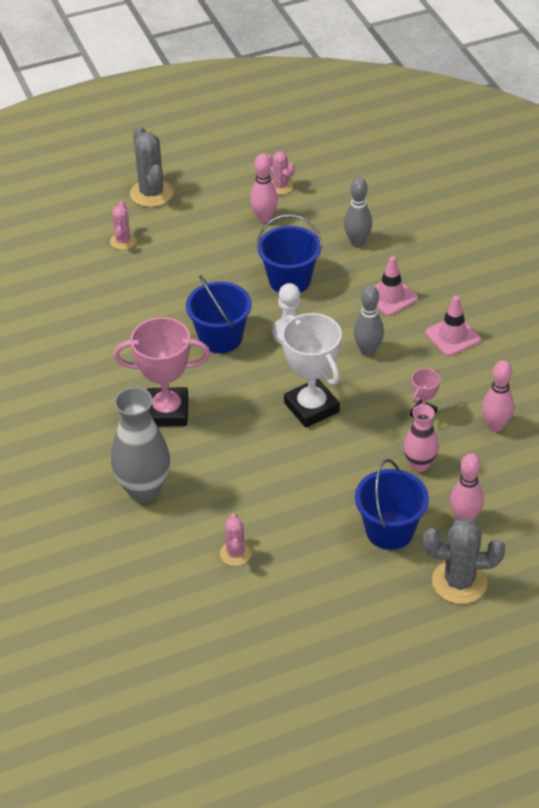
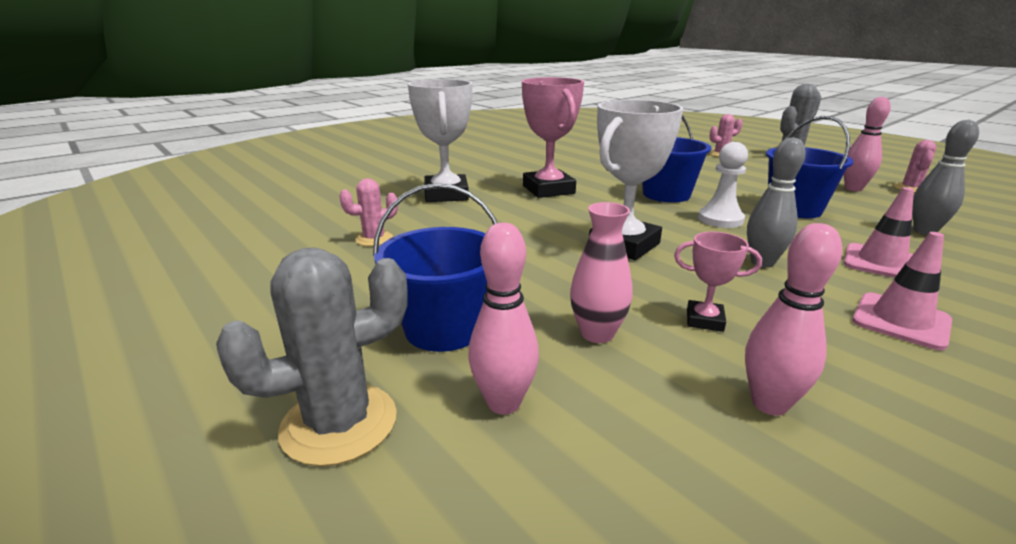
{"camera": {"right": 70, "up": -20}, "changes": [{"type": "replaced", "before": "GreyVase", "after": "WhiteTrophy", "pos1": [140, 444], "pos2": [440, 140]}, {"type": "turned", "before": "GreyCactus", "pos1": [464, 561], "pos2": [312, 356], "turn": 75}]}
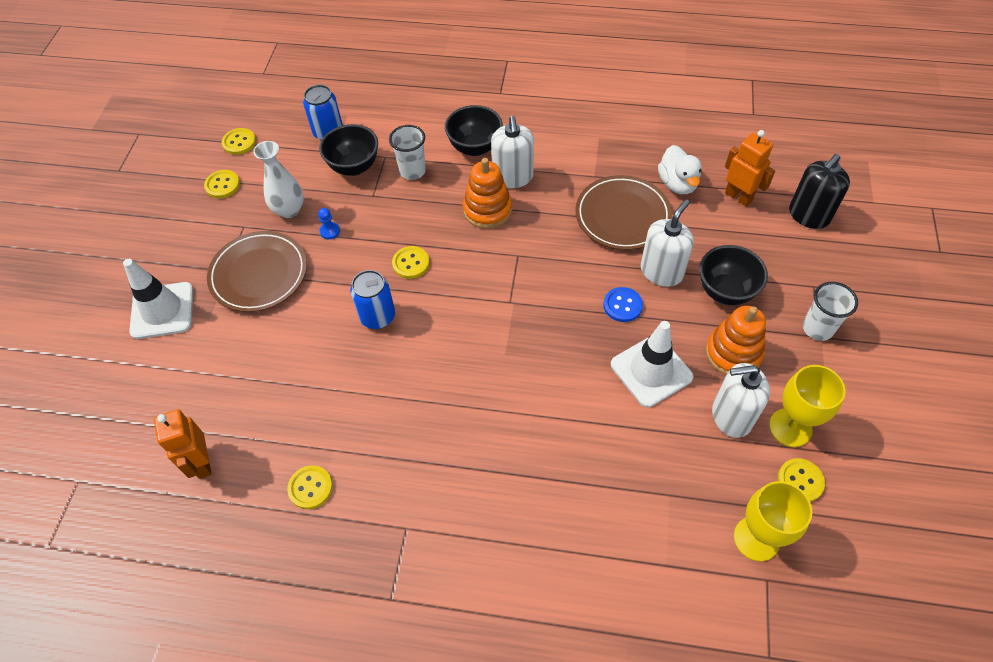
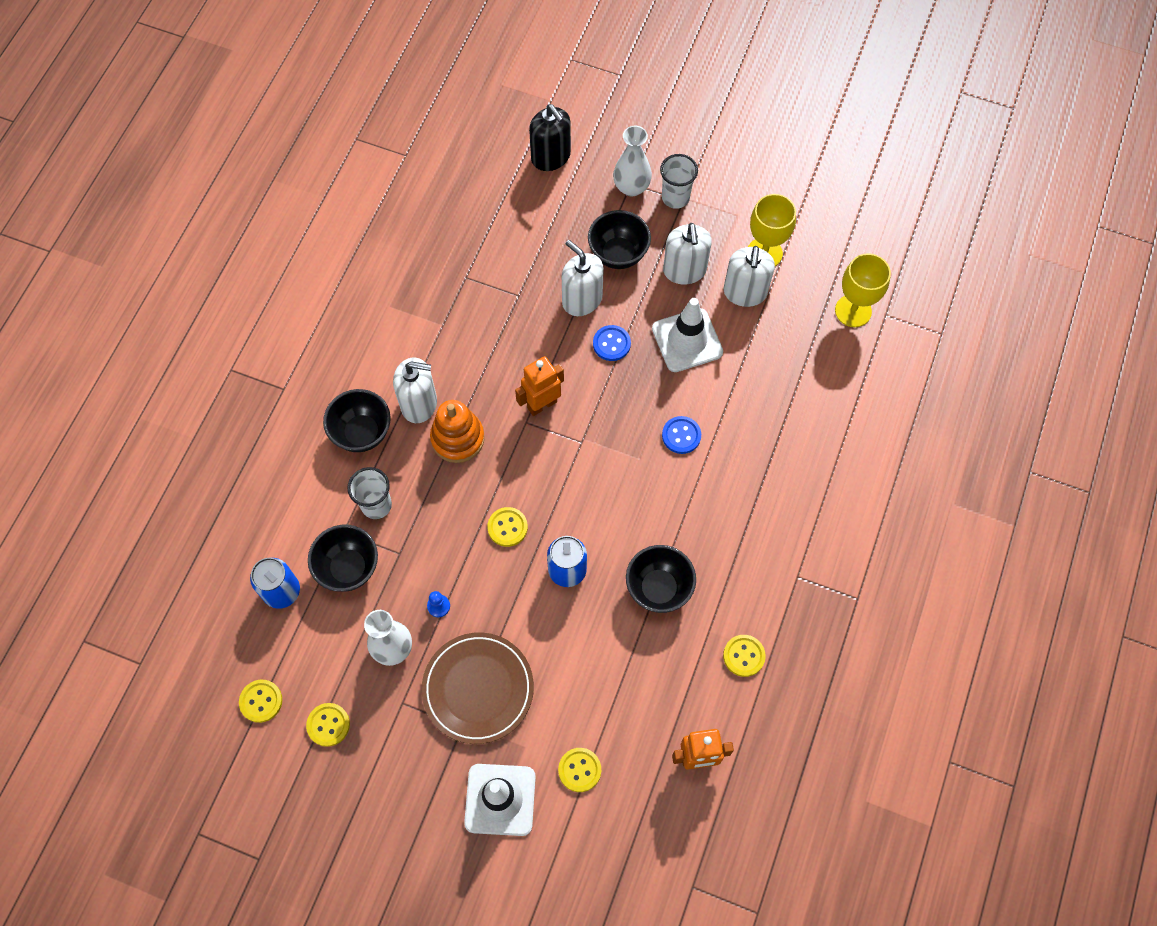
{"camera": {"right": -80, "up": 10}, "changes": [{"type": "moved", "before": "OrangeRobot", "pos1": [750, 168], "pos2": [539, 386]}, {"type": "removed", "before": "WhiteDuck", "pos1": [680, 169]}, {"type": "removed", "before": "BrownPlate", "pos1": [623, 212]}, {"type": "replaced", "before": "OrangeStackingToy", "after": "WhiteSoapDispenser", "pos1": [735, 340], "pos2": [687, 254]}, {"type": "moved", "before": "YellowButton", "pos1": [801, 480], "pos2": [579, 770]}, {"type": "added", "after": "WhiteVase", "pos2": [632, 161]}, {"type": "added", "after": "BlueButton", "pos2": [681, 435]}, {"type": "added", "after": "BlackBowl", "pos2": [661, 579]}]}
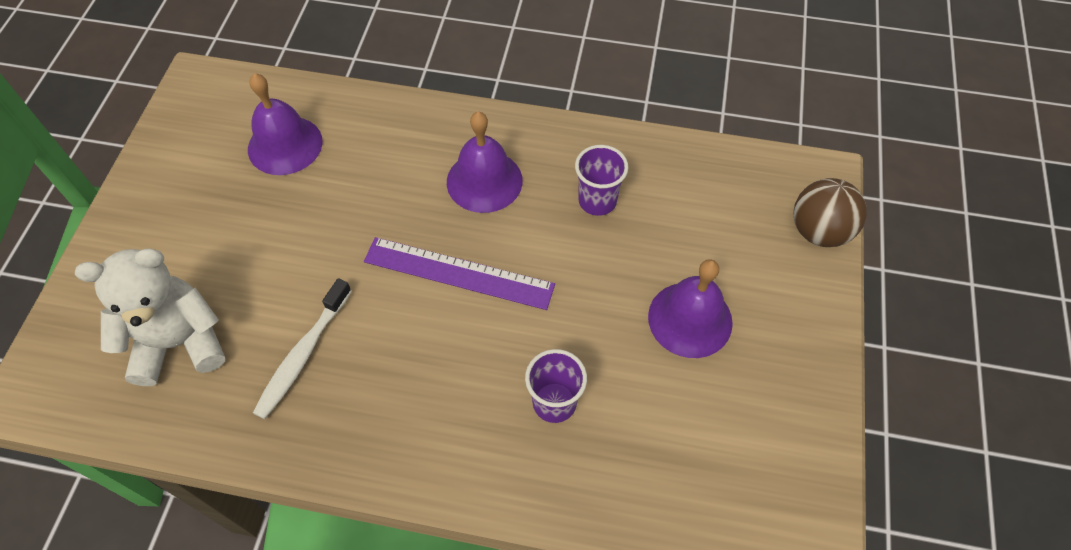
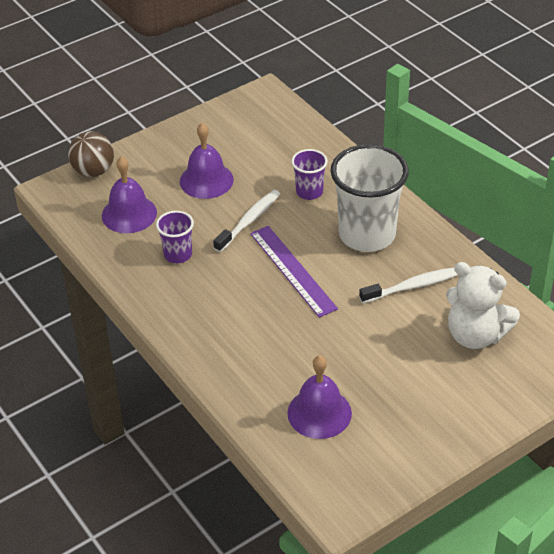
{"camera": {"right": -135, "up": -15}, "changes": [{"type": "moved", "before": "PurpleBell", "pos1": [485, 162], "pos2": [129, 194]}, {"type": "added", "after": "WhiteCup", "pos2": [369, 198]}, {"type": "added", "after": "WhiteToothbrush", "pos2": [246, 221]}]}
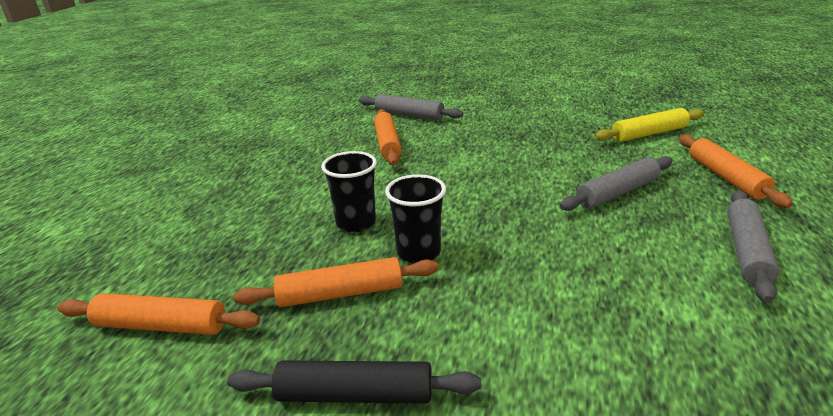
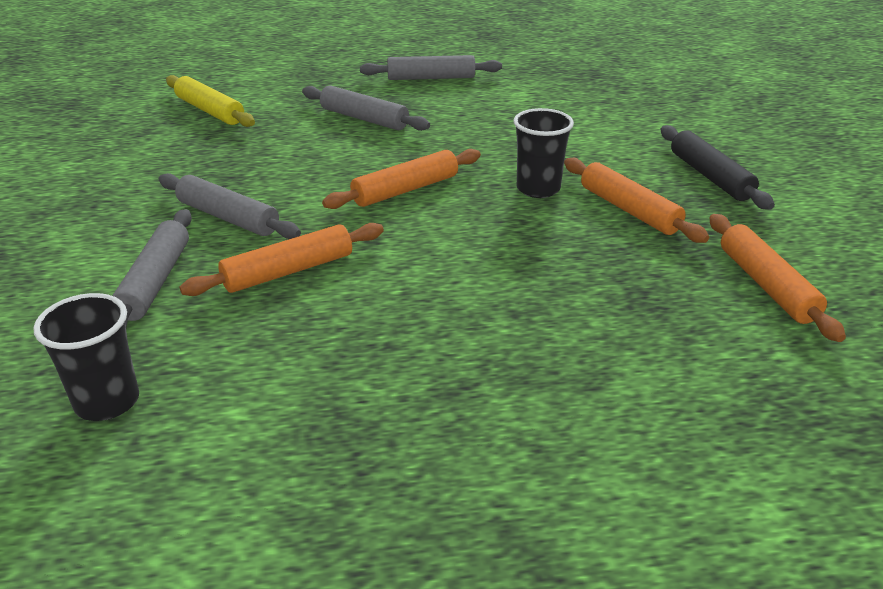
{"camera": {"right": -115, "up": 5}, "changes": [{"type": "moved", "before": "OrangeRollingPin", "pos1": [736, 171], "pos2": [401, 179]}, {"type": "moved", "before": "BlackCup", "pos1": [349, 191], "pos2": [86, 357]}, {"type": "added", "after": "GreyRollingPin", "pos2": [230, 206]}]}
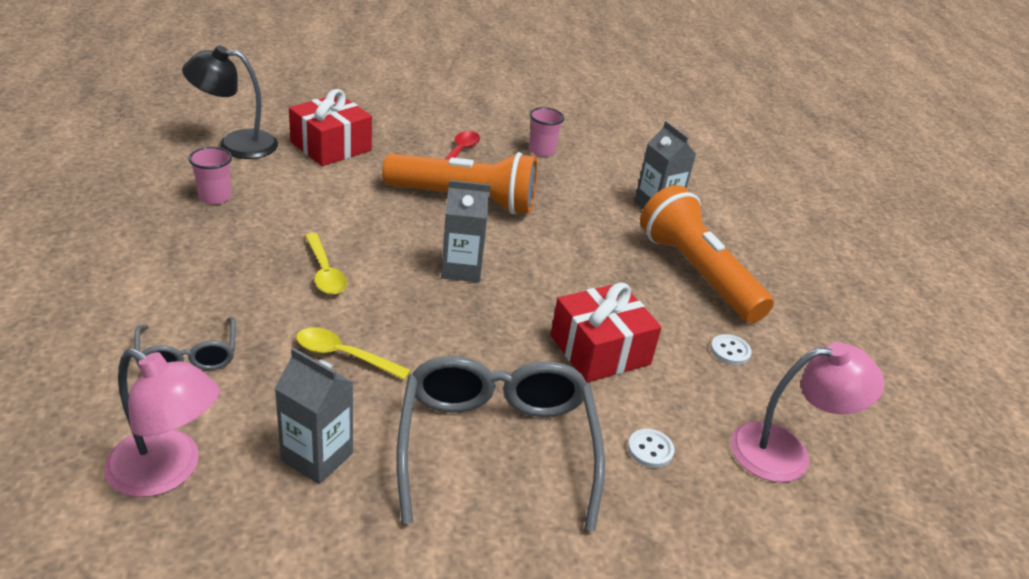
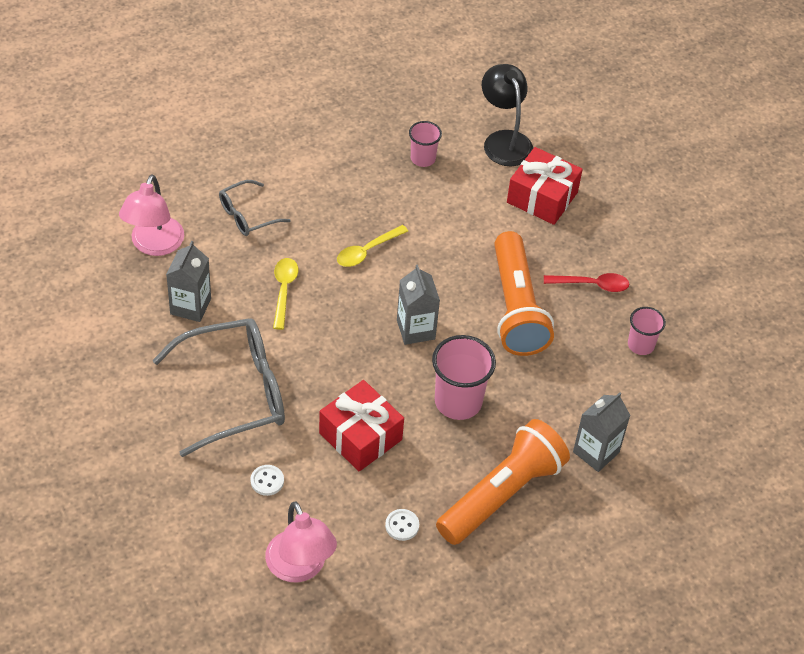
{"camera": {"right": 75, "up": 15}, "changes": [{"type": "added", "after": "PinkCup", "pos2": [464, 377]}]}
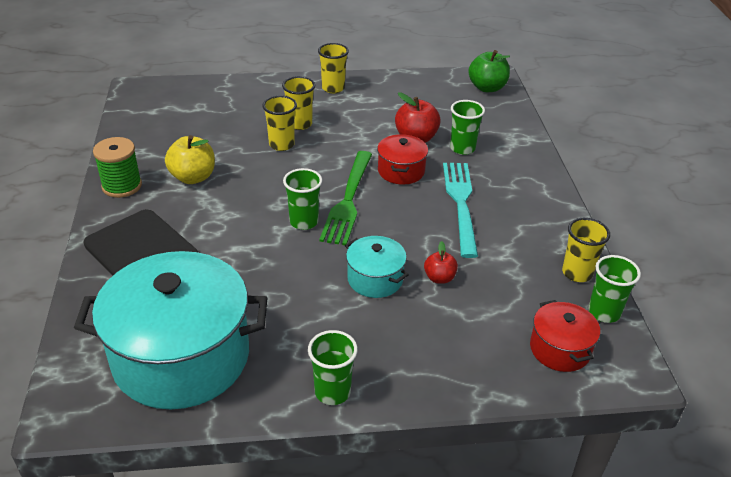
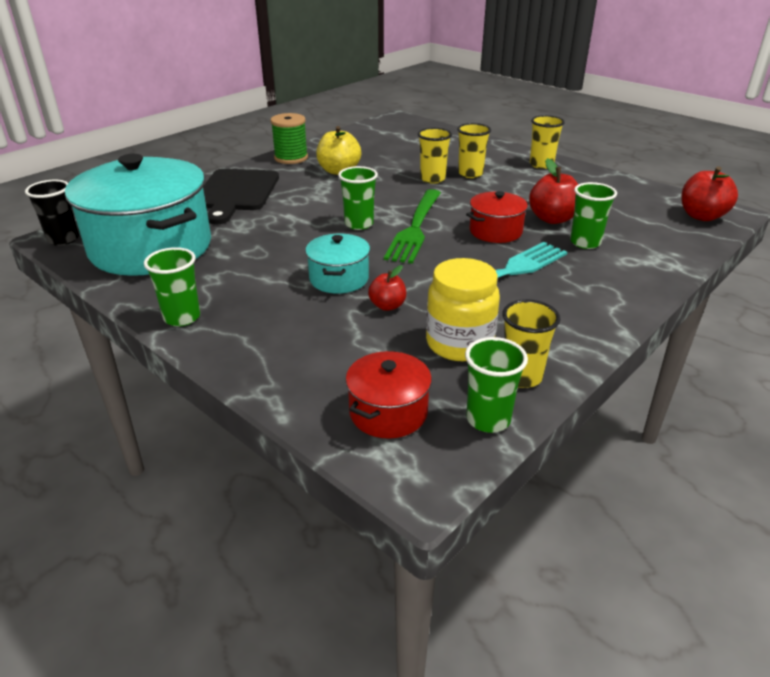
{"camera": {"right": 50, "up": -5}, "changes": [{"type": "recoloured", "before": "GreenApple", "after": "RedApple", "pos1": [489, 71], "pos2": [709, 193]}, {"type": "turned", "before": "GreenFork", "pos1": [345, 198], "pos2": [412, 226], "turn": -45}, {"type": "added", "after": "BlackCup", "pos2": [52, 212]}, {"type": "added", "after": "YellowJar", "pos2": [463, 309]}]}
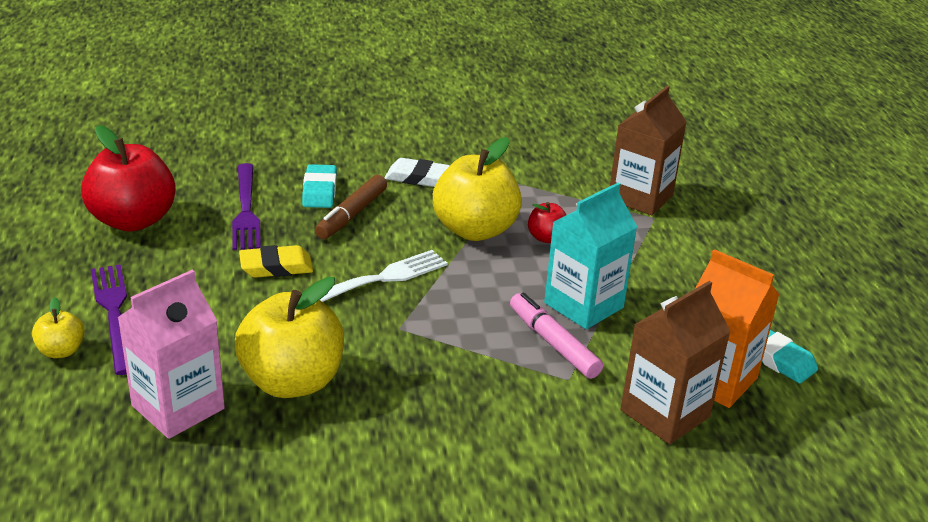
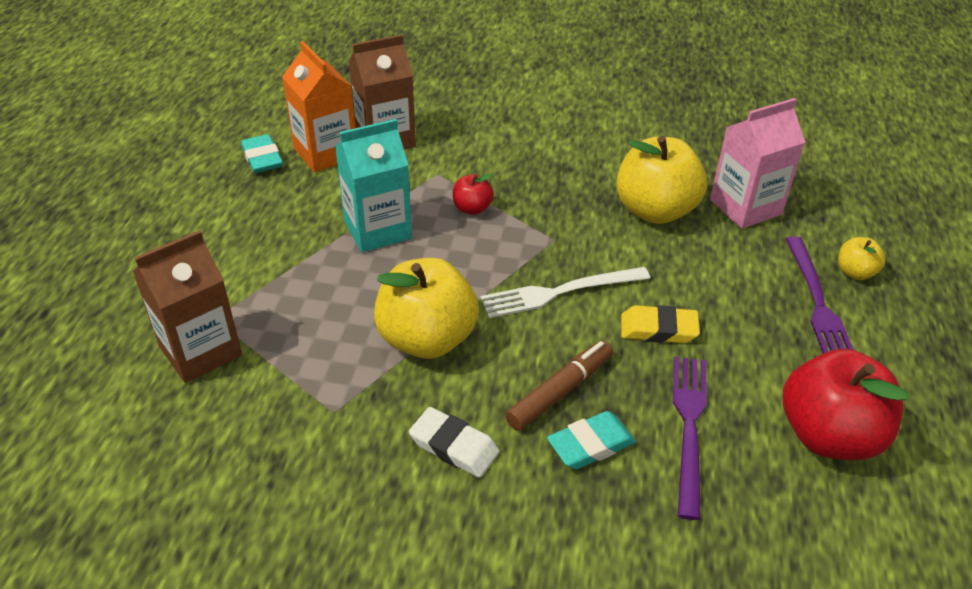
{"camera": {"right": -160, "up": 10}, "changes": [{"type": "turned", "before": "TurquoiseEraser", "pos1": [319, 186], "pos2": [591, 440], "turn": 45}, {"type": "moved", "before": "RedApple", "pos1": [547, 222], "pos2": [473, 194]}, {"type": "removed", "before": "PinkMarker", "pos1": [556, 336]}]}
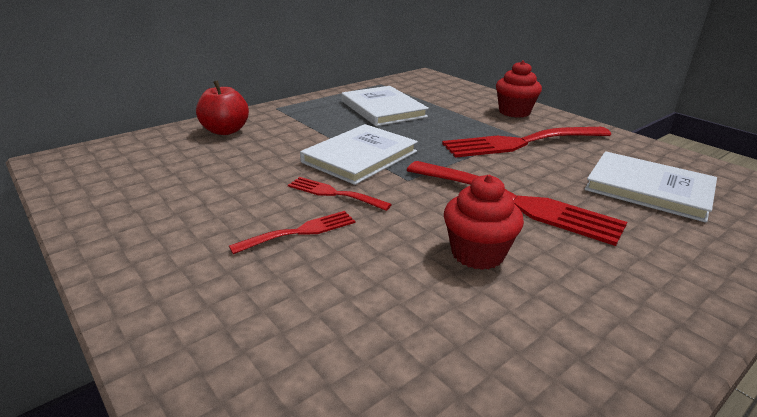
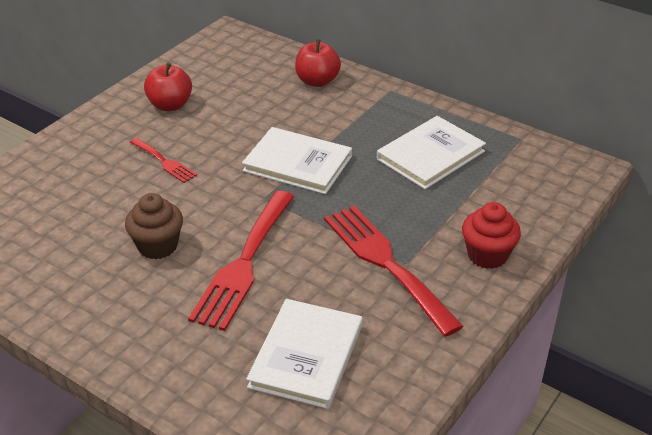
{"camera": {"right": 75, "up": 10}, "changes": [{"type": "recoloured", "before": "RedCupcake", "after": "BrownCupcake", "pos1": [484, 222], "pos2": [154, 226]}, {"type": "removed", "before": "RedFork", "pos1": [340, 194]}, {"type": "added", "after": "RedApple", "pos2": [168, 86]}]}
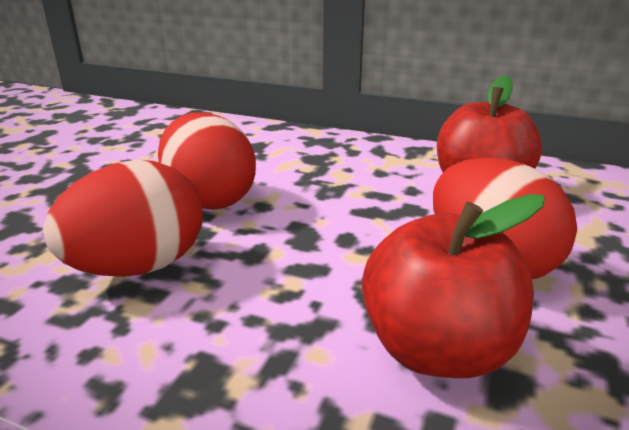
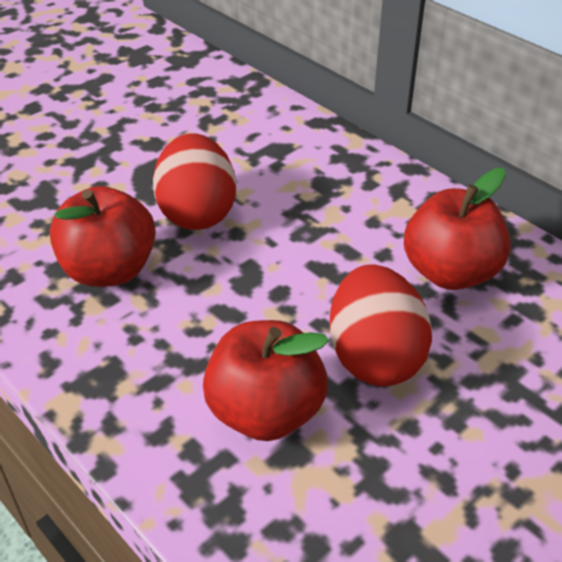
{"camera": {"right": 25, "up": 15}, "changes": [{"type": "replaced", "before": "RedEgg", "after": "RedApple", "pos1": [123, 218], "pos2": [103, 236]}]}
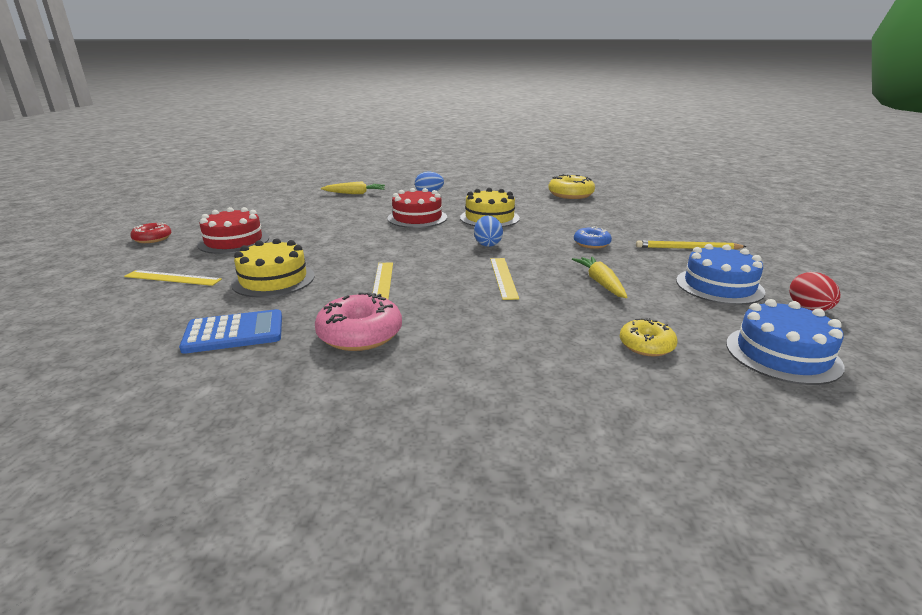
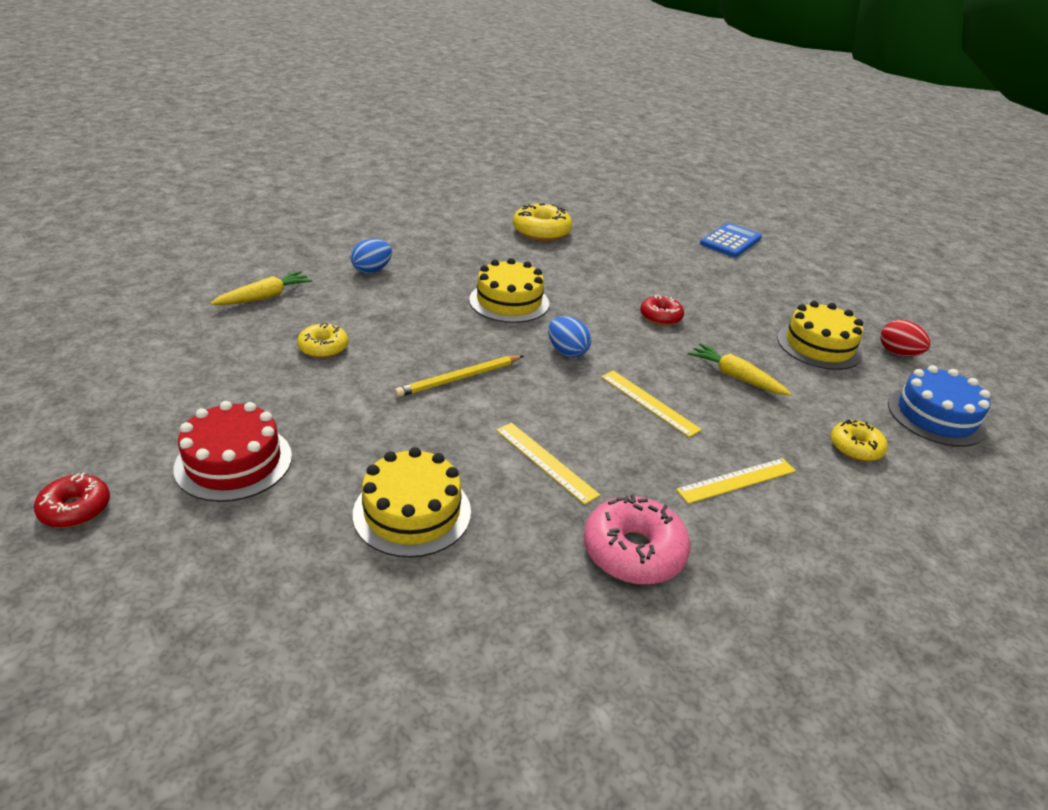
{"camera": {"right": -40, "up": 10}, "changes": [{"type": "removed", "before": "RedCake", "pos1": [417, 208]}, {"type": "recoloured", "before": "BlueDonut", "after": "RedDonut", "pos1": [593, 238], "pos2": [662, 310]}, {"type": "moved", "before": "YellowPencil", "pos1": [691, 244], "pos2": [459, 376]}, {"type": "recoloured", "before": "BlueCake", "after": "YellowCake", "pos1": [720, 274], "pos2": [820, 335]}, {"type": "moved", "before": "YellowRuler", "pos1": [173, 278], "pos2": [736, 481]}, {"type": "moved", "before": "BlueCalculator", "pos1": [230, 331], "pos2": [731, 240]}, {"type": "added", "after": "YellowDonut", "pos2": [322, 340]}]}
